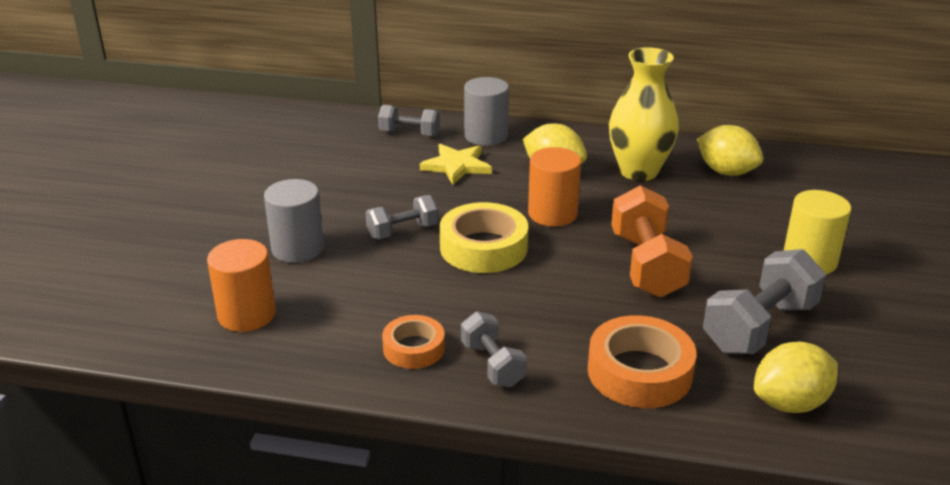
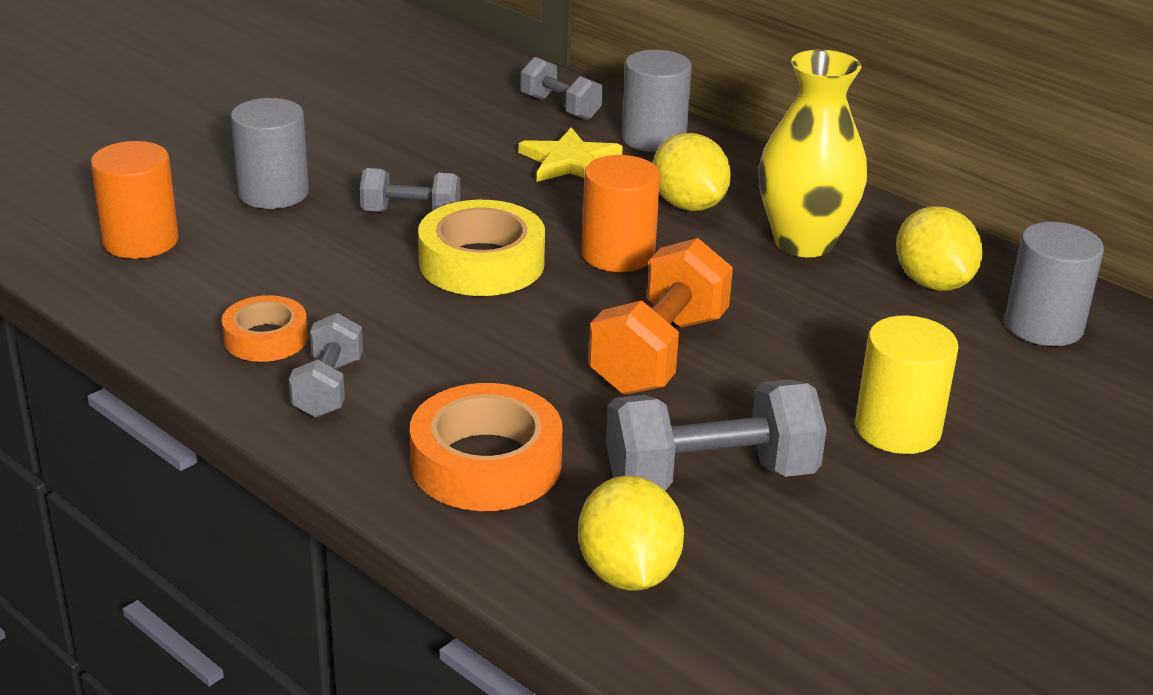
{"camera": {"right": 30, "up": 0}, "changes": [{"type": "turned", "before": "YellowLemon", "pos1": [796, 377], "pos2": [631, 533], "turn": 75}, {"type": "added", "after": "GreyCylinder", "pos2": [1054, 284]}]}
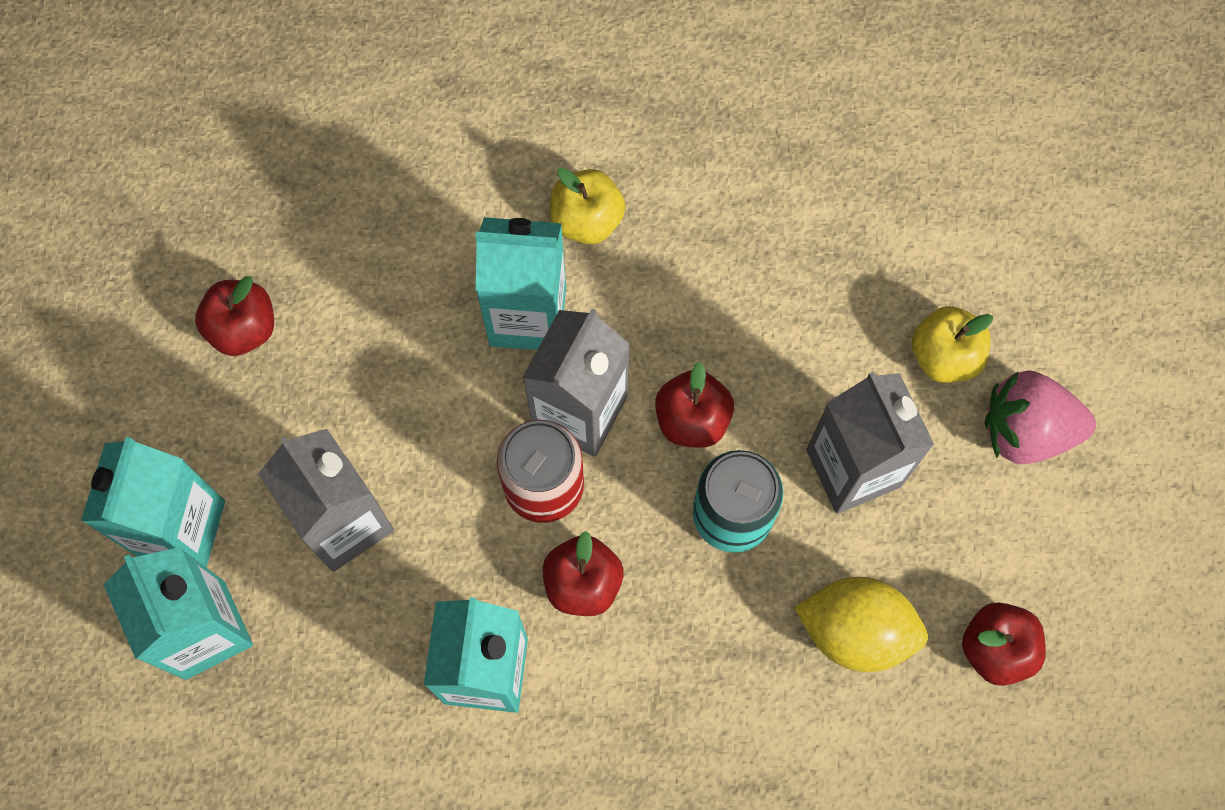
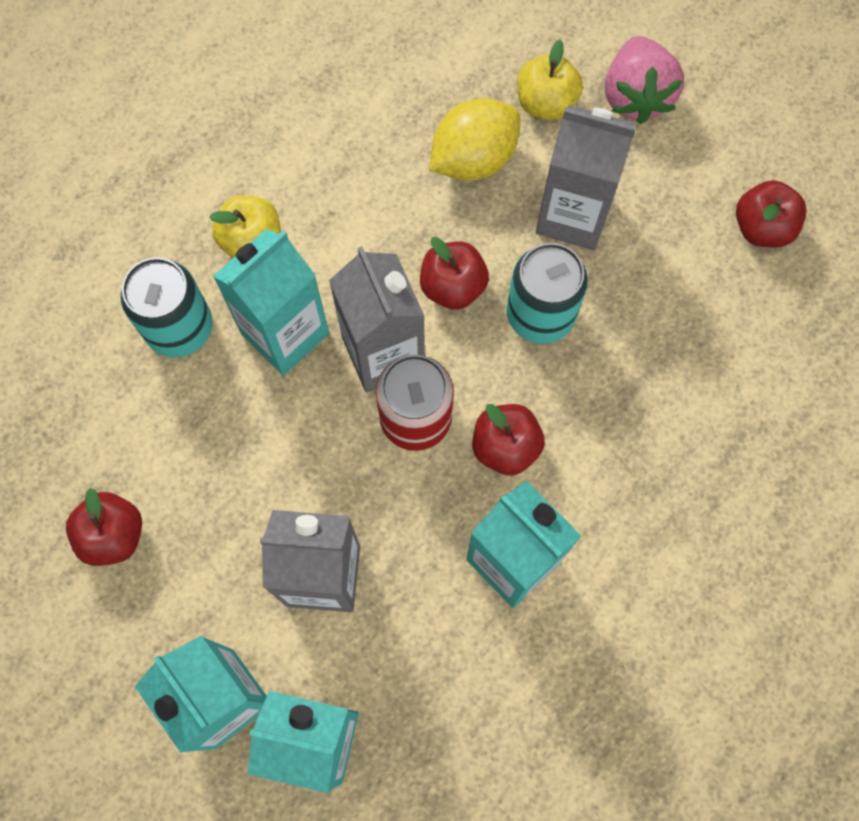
{"camera": {"right": -50, "up": 0}, "changes": [{"type": "turned", "before": "PinkStrawberry", "pos1": [1040, 417], "pos2": [644, 80], "turn": -45}, {"type": "moved", "before": "YellowLemon", "pos1": [861, 624], "pos2": [475, 139]}, {"type": "added", "after": "TurquoiseCan", "pos2": [166, 307]}]}
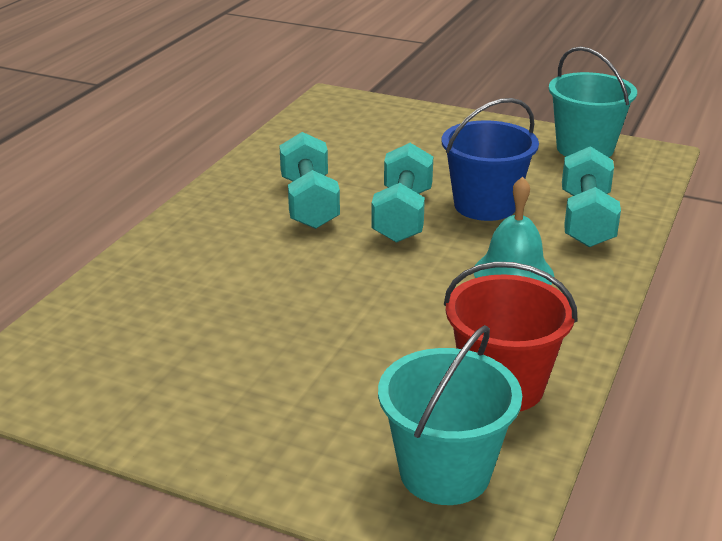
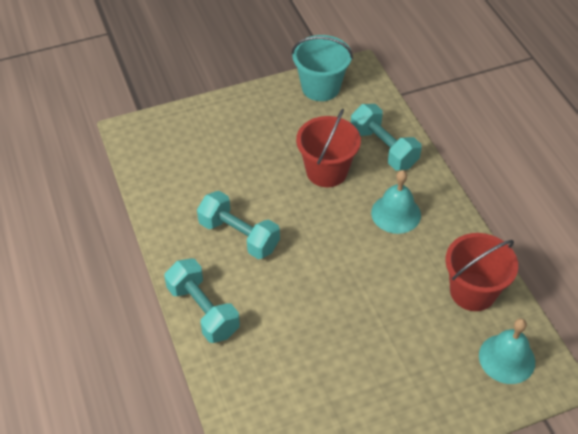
{"camera": {"right": -45, "up": 20}, "changes": [{"type": "recoloured", "before": "BlueBucket", "after": "RedBucket", "pos1": [490, 159], "pos2": [328, 148]}, {"type": "moved", "before": "TurquoiseDumbbell", "pos1": [402, 193], "pos2": [202, 300]}, {"type": "replaced", "before": "TurquoiseBucket", "after": "TurquoiseBell", "pos1": [450, 415], "pos2": [507, 351]}]}
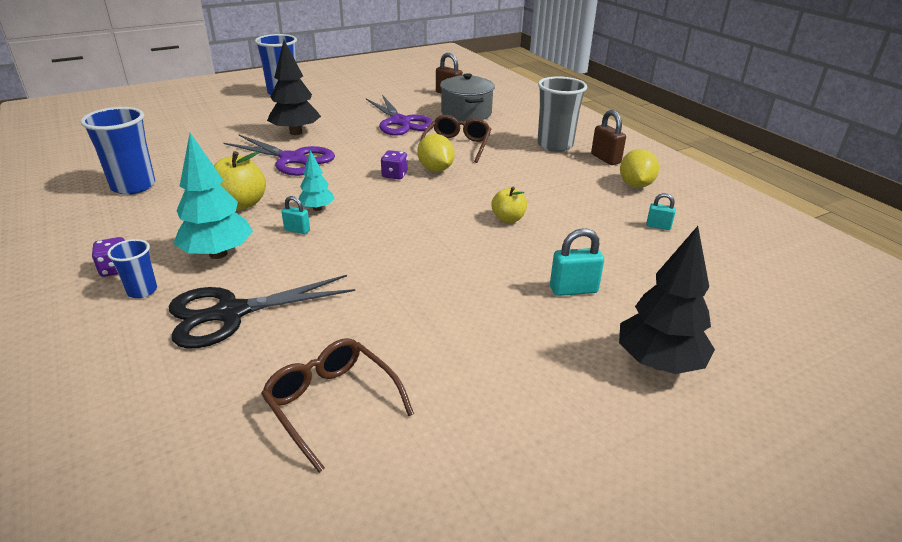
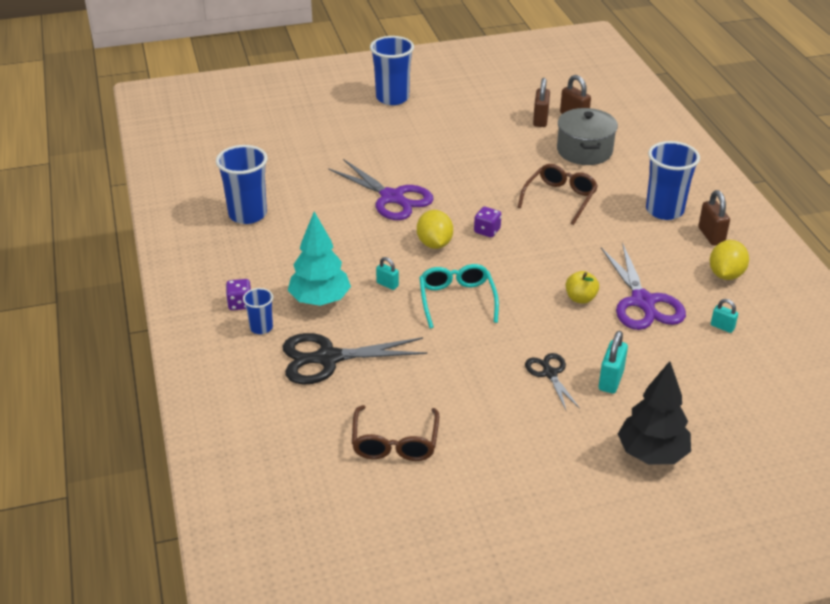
{"camera": {"right": 15, "up": 5}, "changes": [{"type": "removed", "before": "BlackTree", "pos1": [294, 87]}, {"type": "recoloured", "before": "GreyCup", "after": "BlueCup", "pos1": [562, 114], "pos2": [673, 180]}, {"type": "moved", "before": "PurpleScissors", "pos1": [400, 115], "pos2": [643, 286]}, {"type": "moved", "before": "YellowLemon", "pos1": [436, 153], "pos2": [435, 229]}, {"type": "removed", "before": "TurquoiseTree", "pos1": [317, 180]}, {"type": "removed", "before": "YellowApple", "pos1": [240, 180]}, {"type": "turned", "before": "TurquoisePadlock", "pos1": [577, 262], "pos2": [613, 362], "turn": -75}, {"type": "turned", "before": "BrownGlasses", "pos1": [337, 405], "pos2": [395, 433], "turn": -150}, {"type": "added", "after": "BrownPadlock", "pos2": [541, 102]}, {"type": "added", "after": "TurquoiseGlasses", "pos2": [459, 296]}, {"type": "added", "after": "BlackScissors", "pos2": [552, 381]}]}
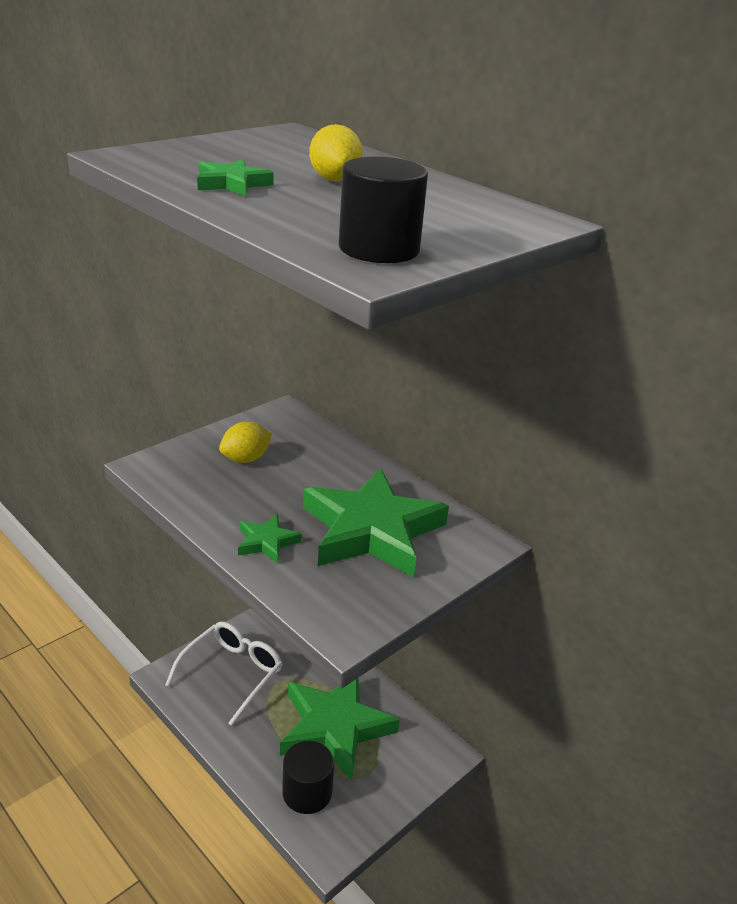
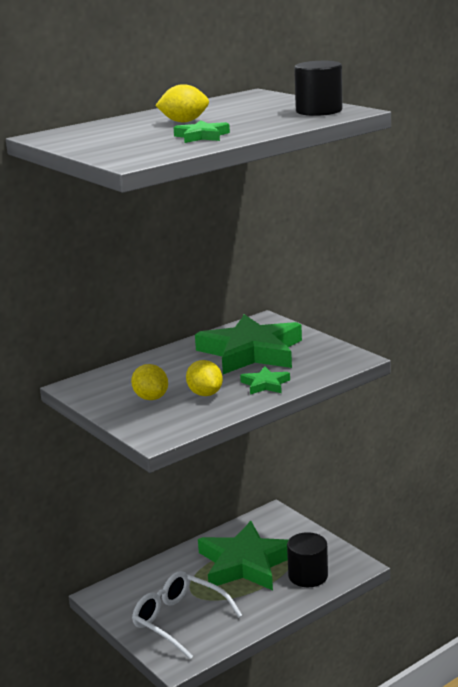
{"camera": {"right": -80, "up": -10}, "changes": [{"type": "added", "after": "YellowLemon", "pos2": [204, 378]}]}
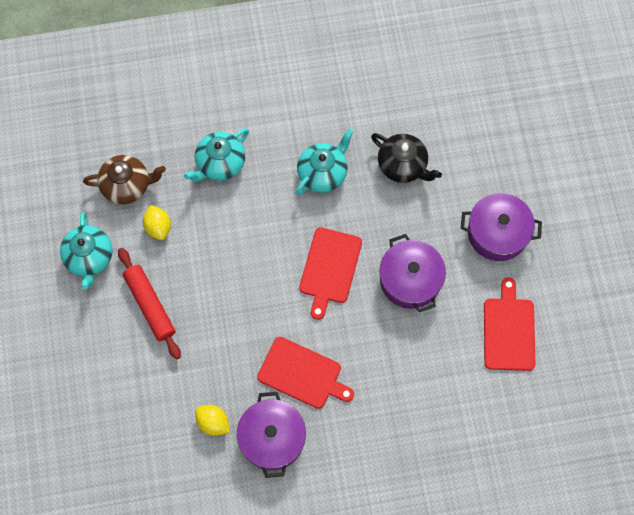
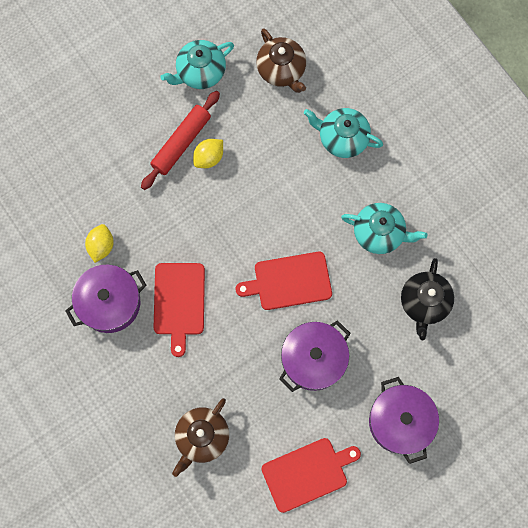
{"camera": {"right": 65, "up": 5}, "changes": [{"type": "moved", "before": "YellowLemon", "pos1": [157, 222], "pos2": [208, 153]}, {"type": "added", "after": "BrownTeapot", "pos2": [200, 437]}]}
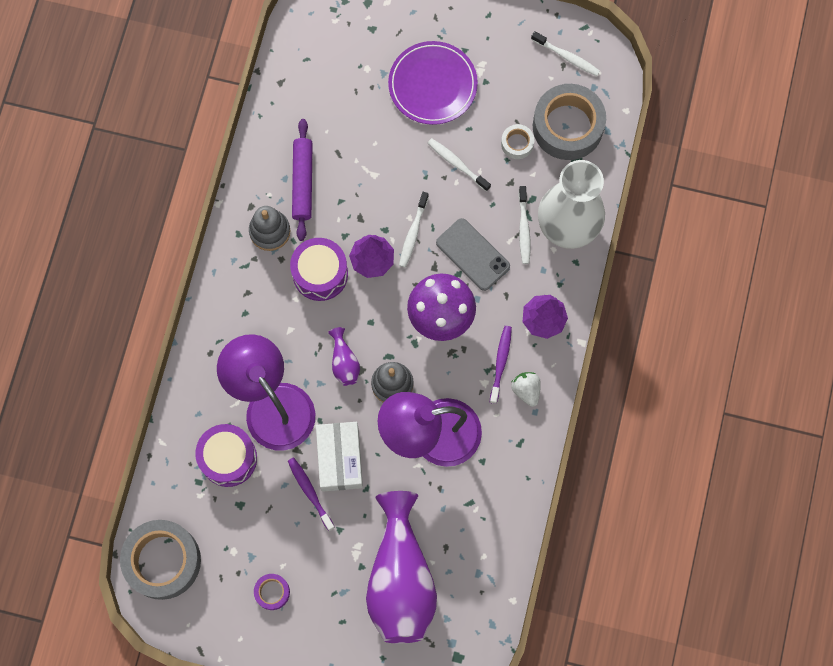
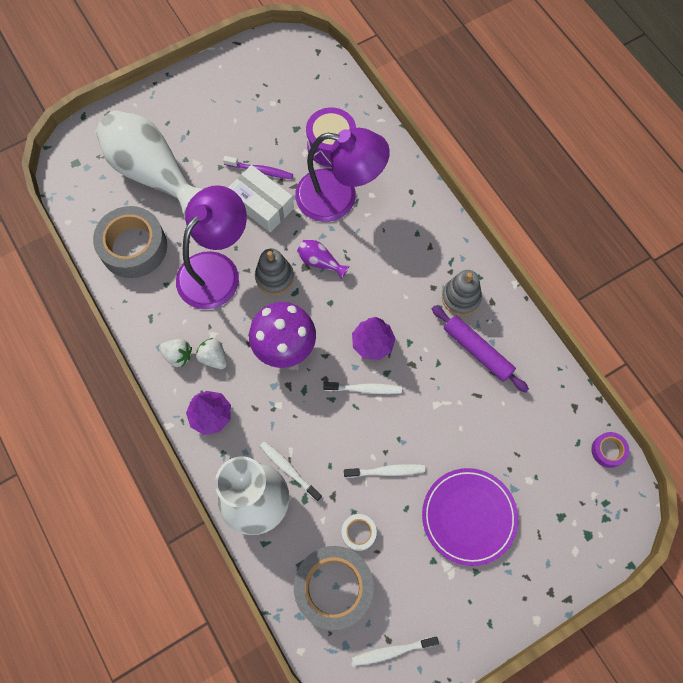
{"camera": {"right": 135, "up": -5}, "changes": [{"type": "turned", "before": "WhiteToothbrush", "pos1": [414, 230], "pos2": [362, 388], "turn": 120}, {"type": "removed", "before": "GreyPhone", "pos1": [473, 254]}, {"type": "removed", "before": "PurpleDrum", "pos1": [319, 269]}, {"type": "replaced", "before": "PurpleToothbrush", "after": "WhiteStrawberry", "pos1": [500, 365], "pos2": [211, 353]}, {"type": "recoloured", "before": "PurpleVase", "after": "WhiteVase", "pos1": [401, 567], "pos2": [149, 164]}, {"type": "moved", "before": "GreyTape", "pos1": [160, 560], "pos2": [130, 242]}, {"type": "moved", "before": "PurpleTape", "pos1": [272, 592], "pos2": [610, 450]}]}
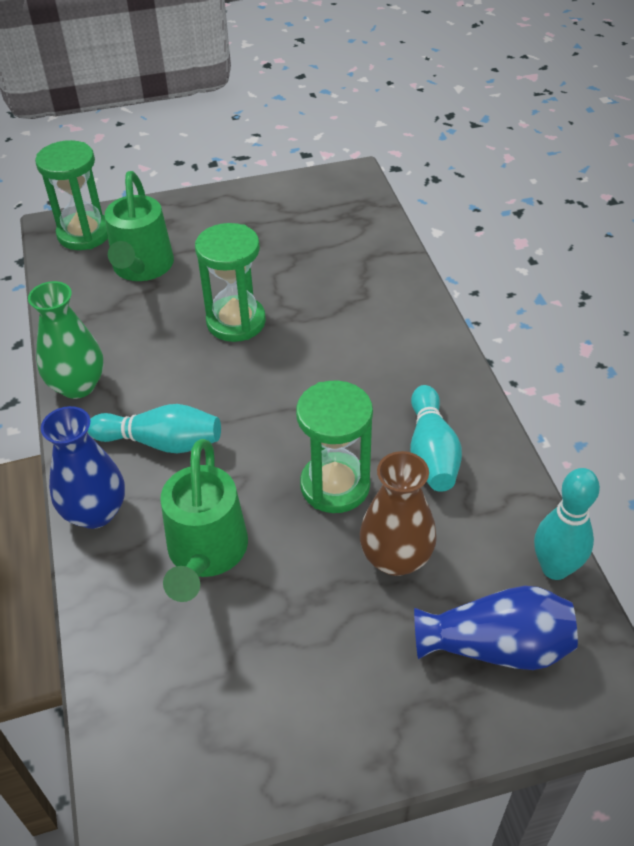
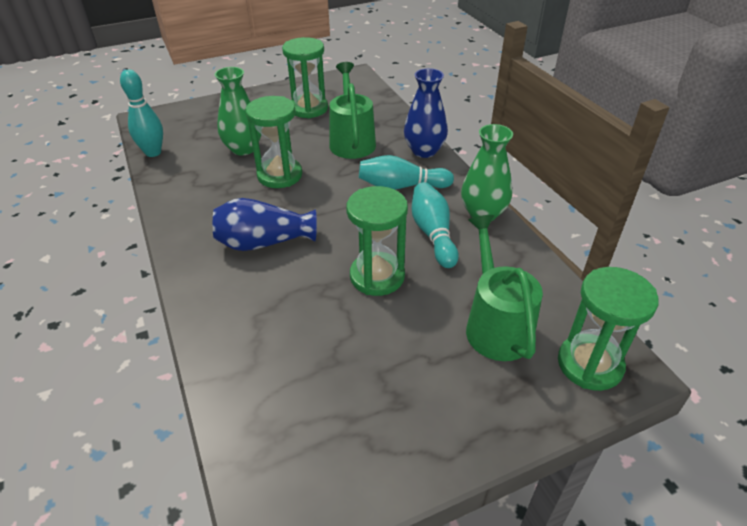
{"camera": {"right": 170, "up": -5}, "changes": [{"type": "moved", "before": "TurquoiseBowlingPin", "pos1": [436, 438], "pos2": [435, 225]}, {"type": "recoloured", "before": "BrownVase", "after": "GreenVase", "pos1": [398, 513], "pos2": [238, 111]}, {"type": "moved", "before": "BlueVase", "pos1": [496, 628], "pos2": [265, 224]}, {"type": "added", "after": "GreenHourglass", "pos2": [305, 77]}]}
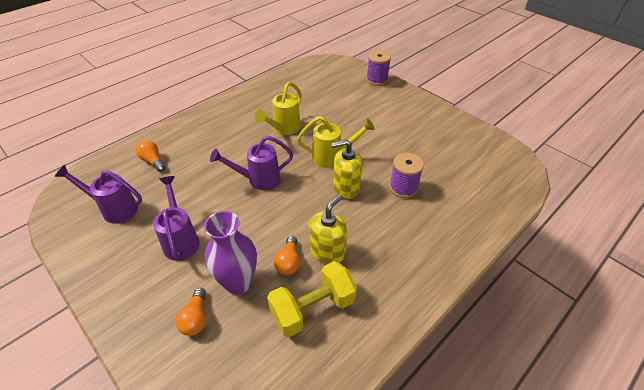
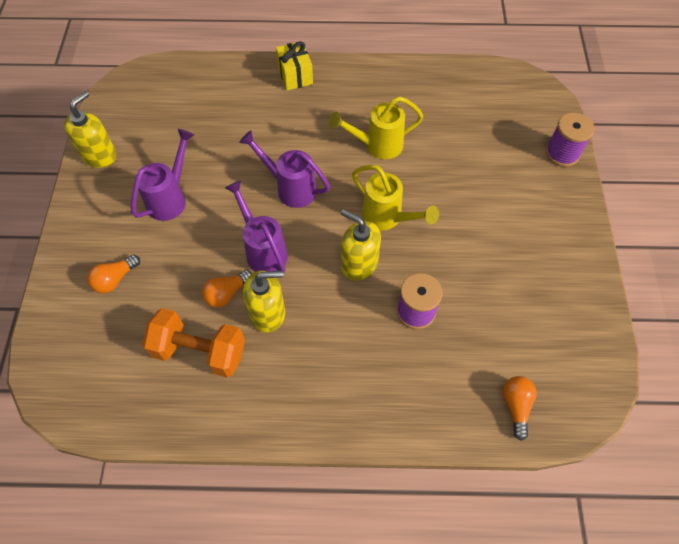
{"camera": {"right": 45, "up": 15}, "changes": [{"type": "moved", "before": "OrangeLightBulb", "pos1": [150, 156], "pos2": [520, 408]}, {"type": "moved", "before": "PurpleWateringCan", "pos1": [98, 194], "pos2": [256, 226]}, {"type": "removed", "before": "PurpleVase", "pos1": [230, 253]}, {"type": "recoloured", "before": "YellowDumbbell", "after": "OrangeDumbbell", "pos1": [312, 299], "pos2": [193, 343]}, {"type": "added", "after": "YellowGift", "pos2": [294, 66]}, {"type": "added", "after": "YellowSoapDispenser", "pos2": [90, 129]}]}
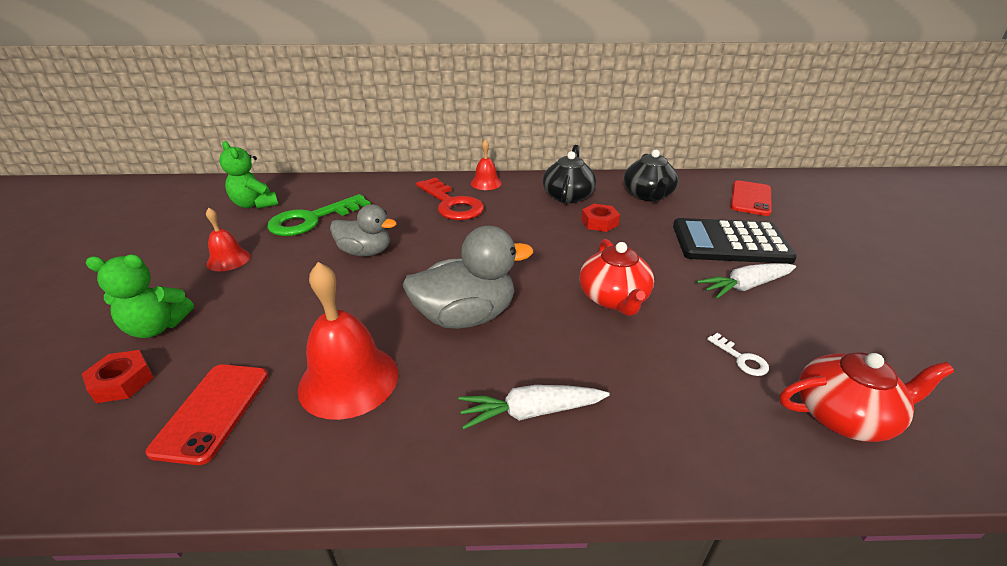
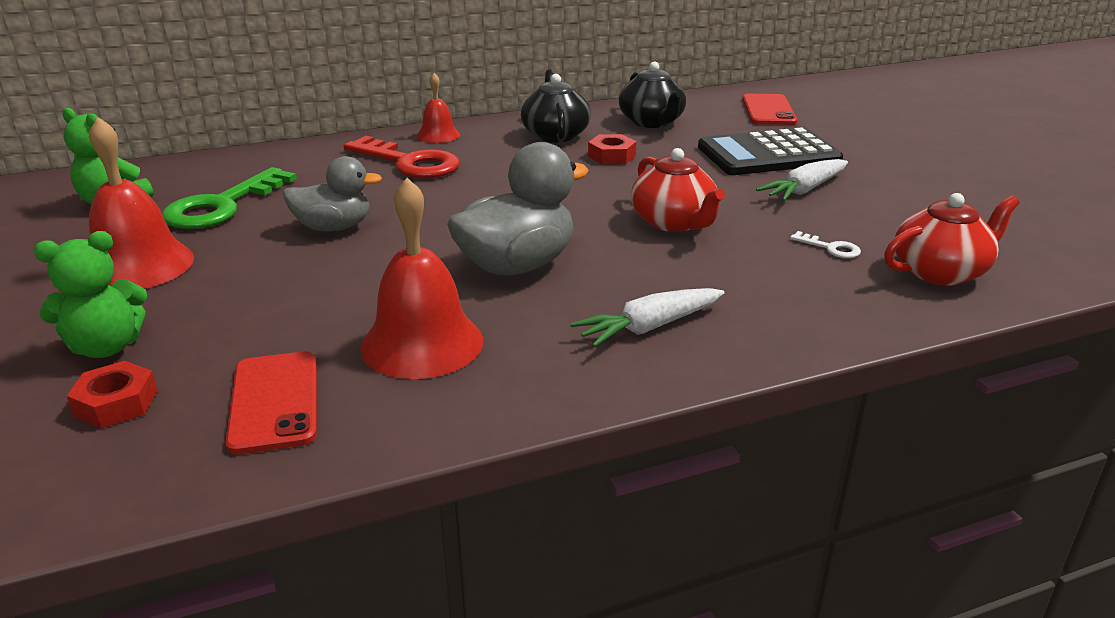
{"camera": {"right": -20, "up": -5}, "changes": [{"type": "resized", "before": "RedBell", "pos1": [228, 239], "pos2": [141, 203], "scale": 1.79}]}
